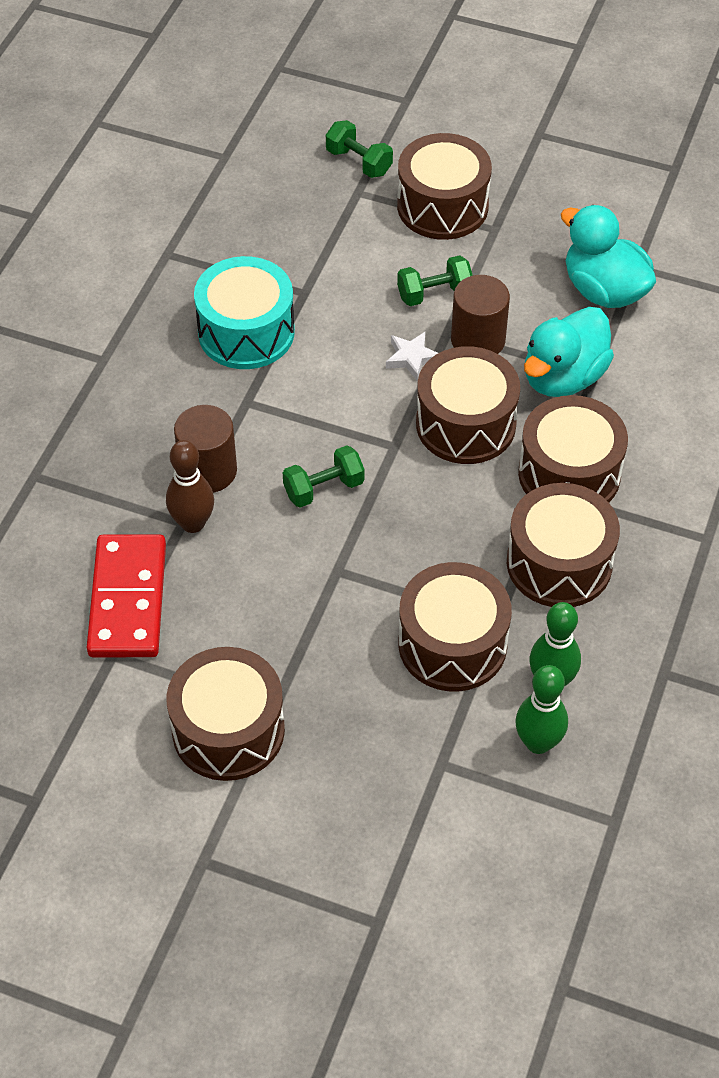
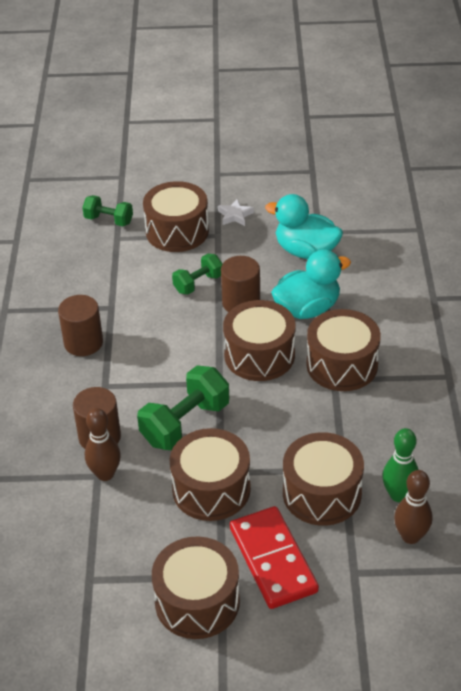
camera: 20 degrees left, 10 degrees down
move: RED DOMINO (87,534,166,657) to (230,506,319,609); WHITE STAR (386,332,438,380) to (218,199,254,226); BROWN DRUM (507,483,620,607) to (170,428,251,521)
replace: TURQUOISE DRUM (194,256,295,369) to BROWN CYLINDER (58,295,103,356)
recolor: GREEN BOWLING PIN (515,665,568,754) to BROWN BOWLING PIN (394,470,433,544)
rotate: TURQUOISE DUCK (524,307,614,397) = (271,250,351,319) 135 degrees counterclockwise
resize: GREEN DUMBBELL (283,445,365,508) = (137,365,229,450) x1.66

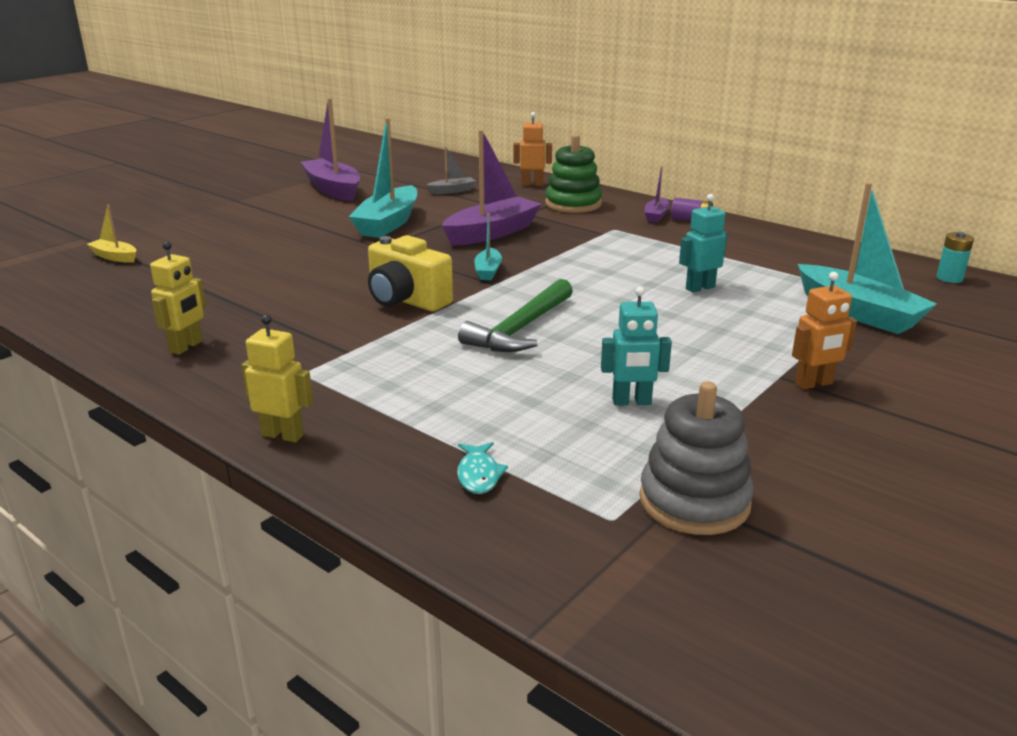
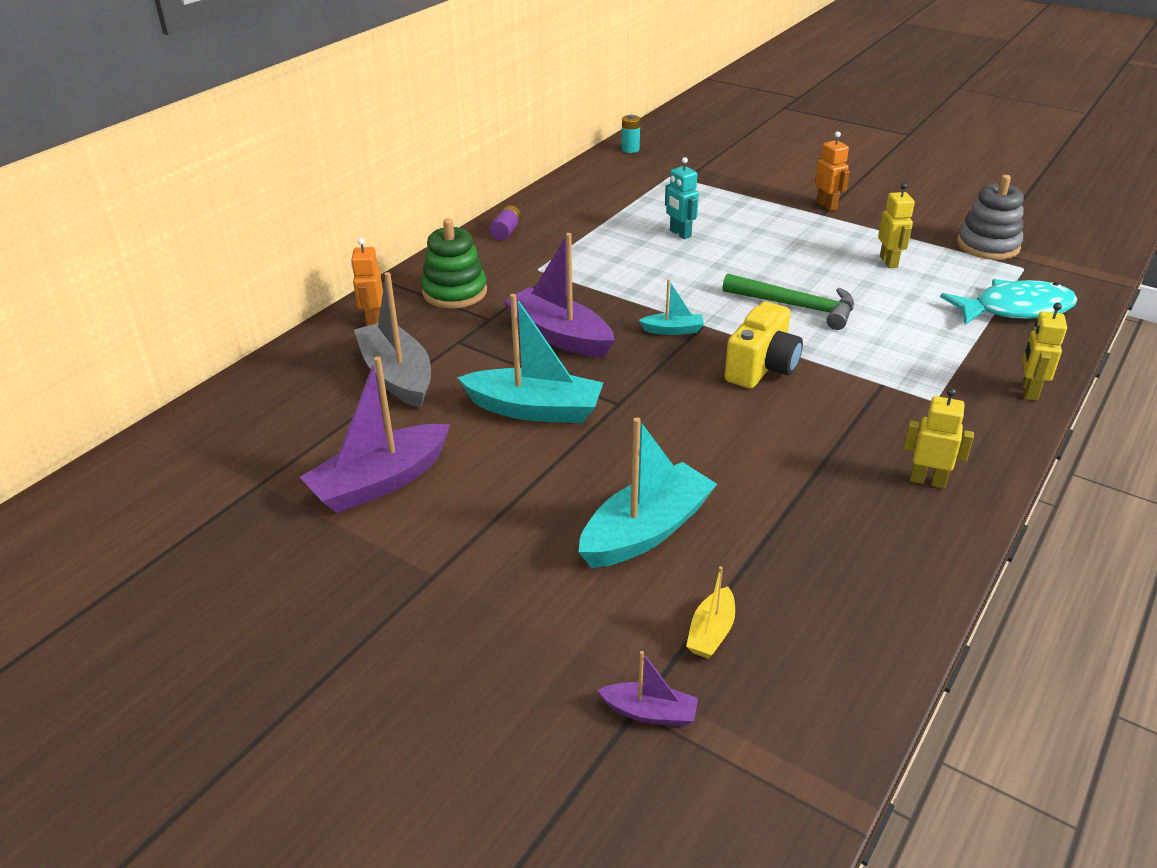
camera: 95 degrees left, 10 degrees up
move: PURPLE BOAT (645,166,670,223) to (597,651,698,727); TURQUOISE BOAT (798,183,937,334) to (579,417,717,568)
recolor: TURQUOISE ROBOT (601,286,672,405) to YELLOW ROBOT (878,183,915,268)
resize: GREY BOAT (426,147,476,194) = (354,272,431,408) x2.03; TURQUOISE FISH (457,442,508,494) = (940,279,1078,325) x2.30

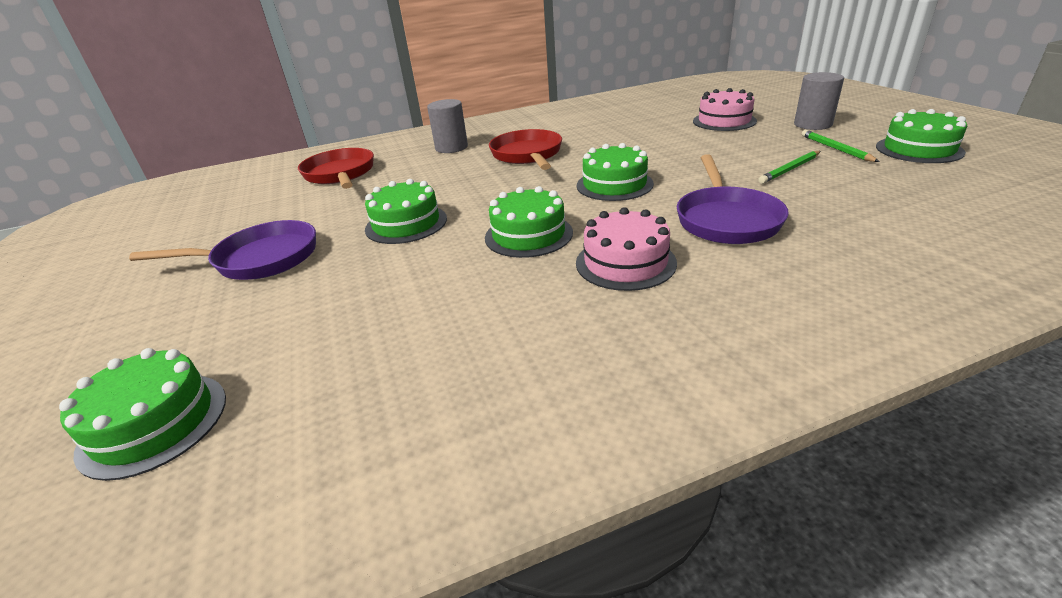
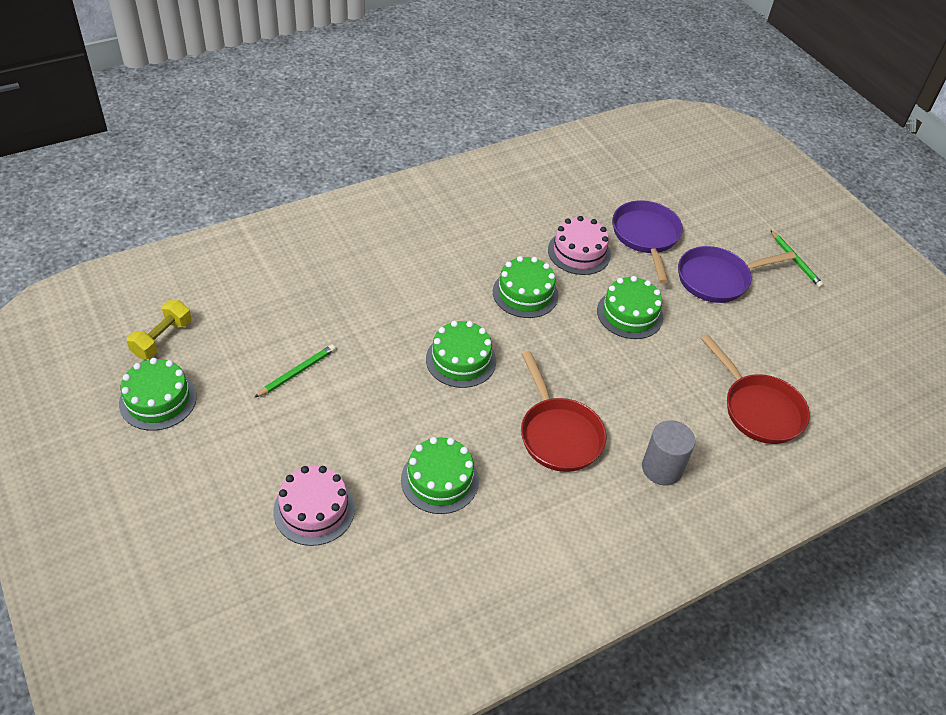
camera: 165 degrees right, 15 degrees up
delete: GREY CYLINDER (794,72,844,130)
insert: YELLOW DUMBBELL (127,300,191,359)
move: GREEN CAKE (59,348,226,481) to (401,437,479,514); PINK CAKE (576,207,677,291) to (548,216,611,275); PURPLE PAN (677,154,789,244) to (612,200,683,283); GREEN PENCIL (802,130,880,162) to (770,230,824,288)

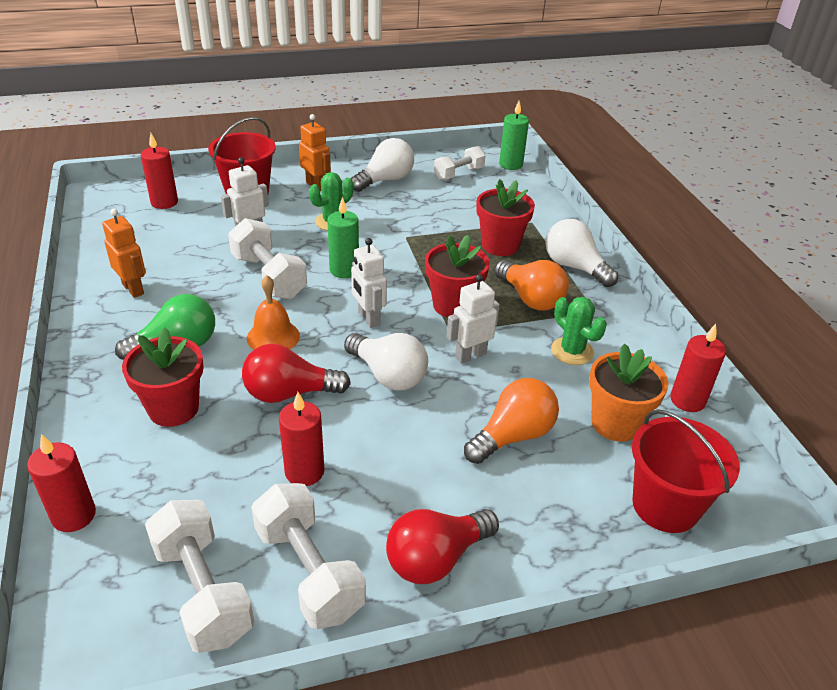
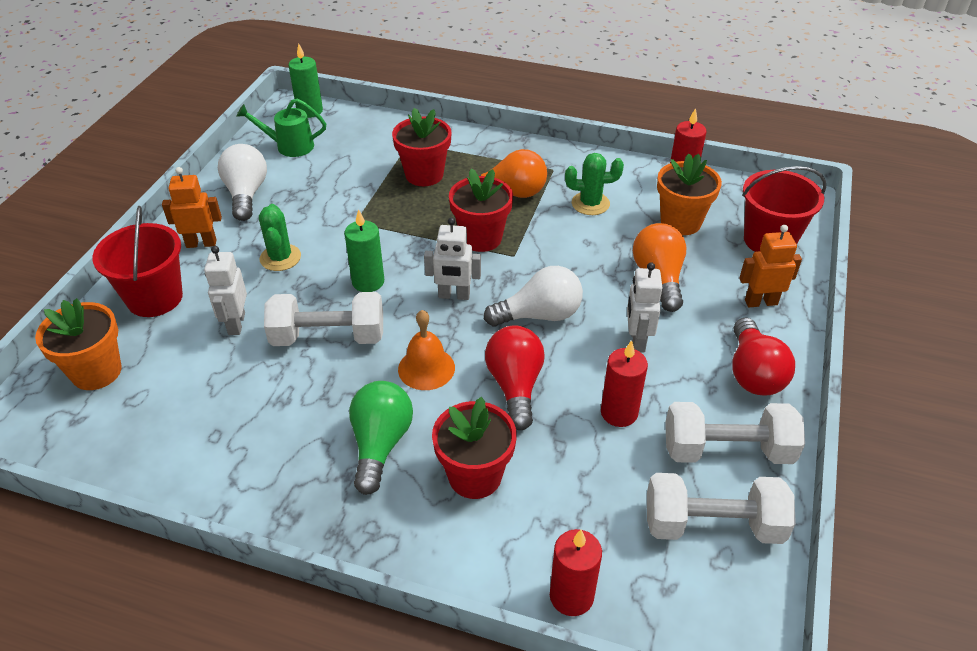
camera: 55 degrees left, 5 degrees up
delete: WHITE LIGHT BULB (545,219,618,287)
move: ORANGE ROBOT (102,209,146,298) to (739,225,802,307); WHITE ROBOT (447,274,500,364) to (627,262,662,352)
replace: RED CANDLE (141,133,178,209) to ORANGE FLOWER POT (35,298,122,390); WHITE DUMBBELL (434,146,485,180) to GREEN WATERING CAN (236,99,326,157)
rotate: RED LIGHT BULB (242,344,351,403) = (485,325,545,430) 150 degrees clockwise

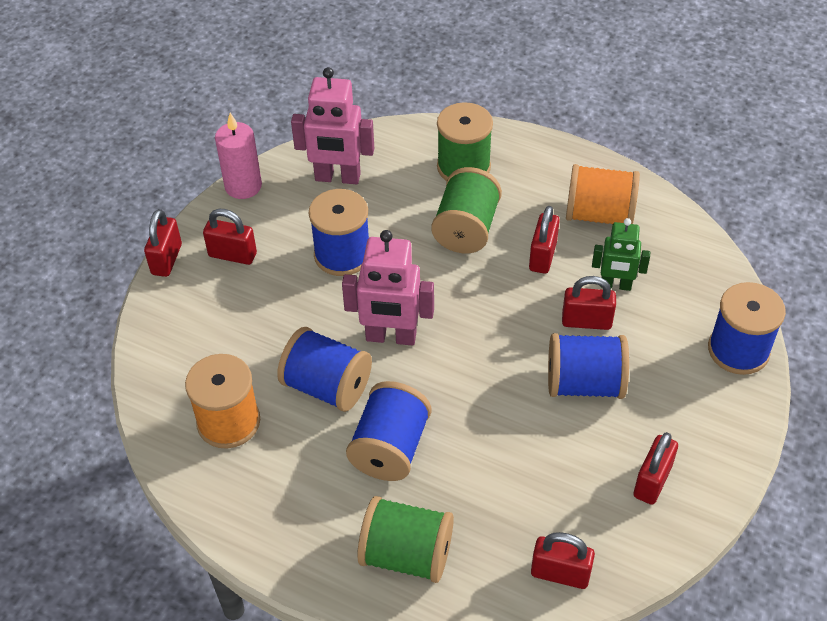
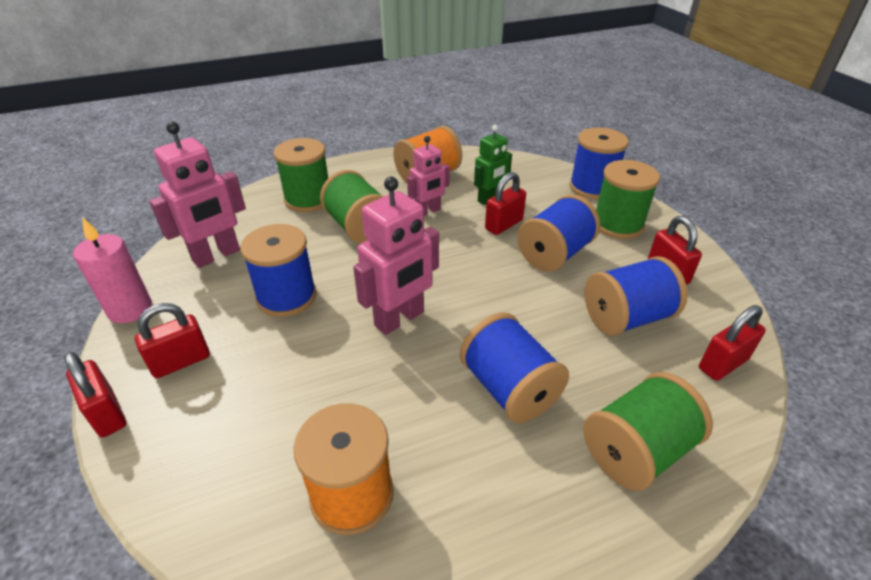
camera: 50 degrees left, 10 degrees down
insert: GREEN SPOOL (596,160,660,239)
move: BLUE SPOOL (277,327,372,412) to (584,256,687,336)
replace: RED PADLOCK (529,206,560,274) to PINK ROBOT (407,136,450,216)

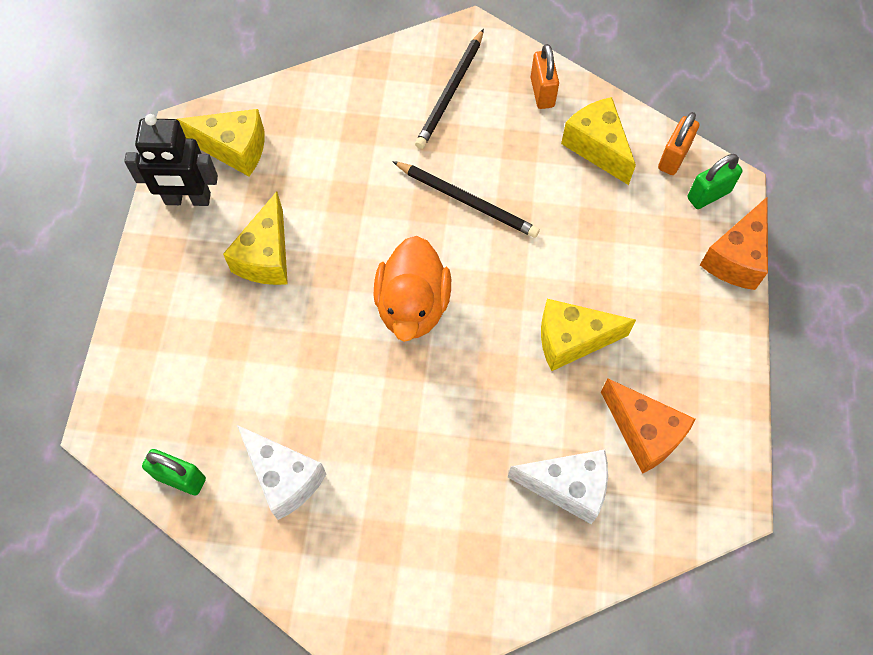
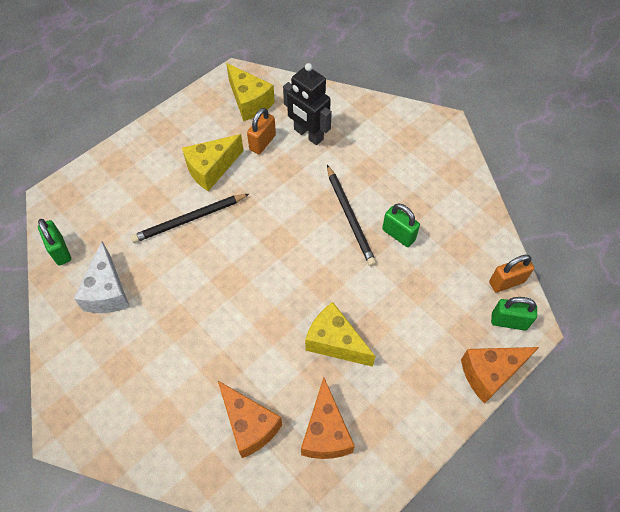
camera: 40 degrees right, 5 degrees down
delete: ORANGE DUCK (373,236,451,342); YELLOW CHEESE (561,97,636,185)
insert: GREEN PADLOCK (382,204,420,247)
move: BLACK ROBOT (124,114,218,206) to (283,63,332,145); BLACK PENCIL (415,29,484,149) to (131,194,249,243); ORANGE PADLOCK (530,44,559,109) to (247,108,276,154)
recolor: WHITE CHEESE (508,450,608,524) to ORANGE CHEESE (218,381,282,458)

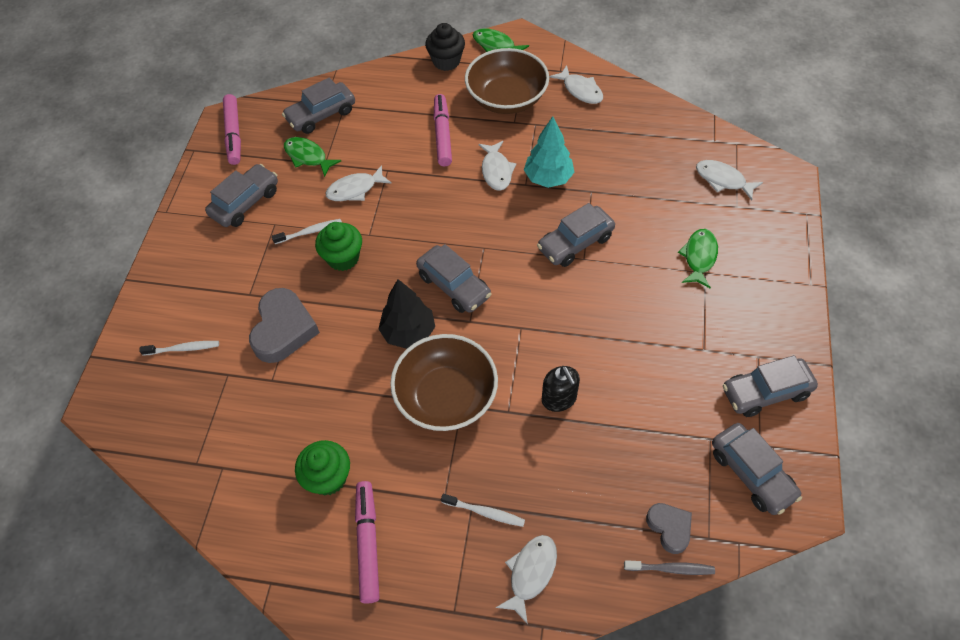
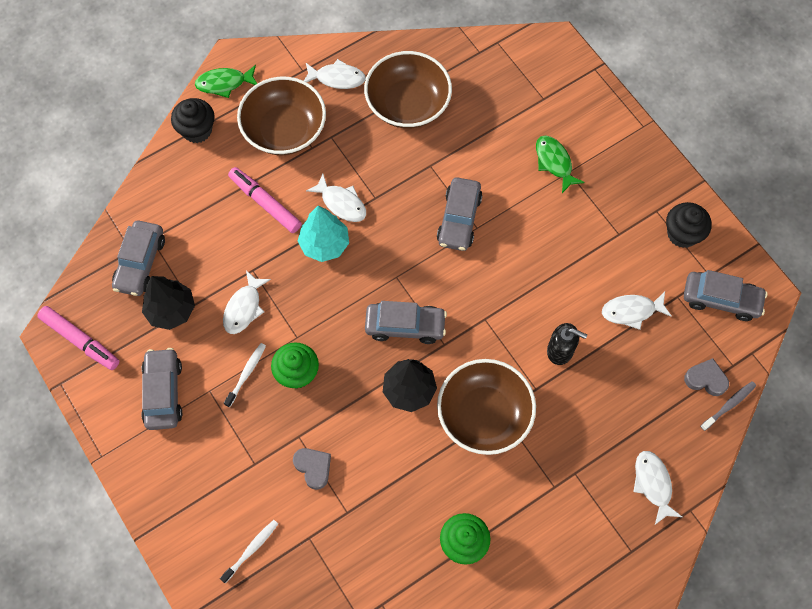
camera: 45 degrees left, 10 degrees up
delete: PINK MARKER (355,481,380,604); WHITE TOOTHBRUSH (441,494,525,527)
insert: BROWN BOWL (364,51,452,128)
move: TURQUOISE TREE (524,116,575,188) to (298,206,349,262); WHITE FISH (696,160,763,200) to (602,292,672,330)
replace: GREEN FISH (284,137,341,177) to BLACK TREE (142,276,195,330); GREY CAR (723,355,818,417) to BLACK CUPCAKE (666,202,712,248)
resize: GREY HEART (249,288,320,363) = (293,448,331,490) x0.57

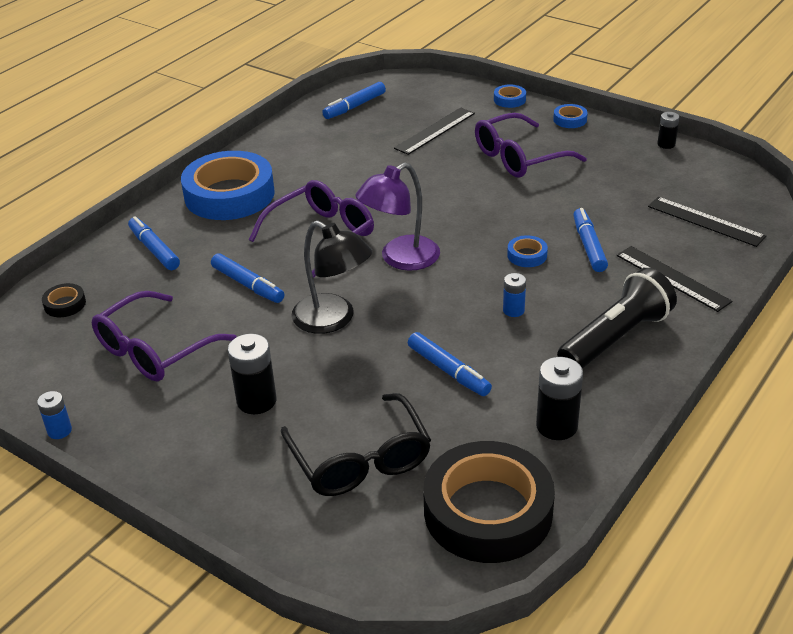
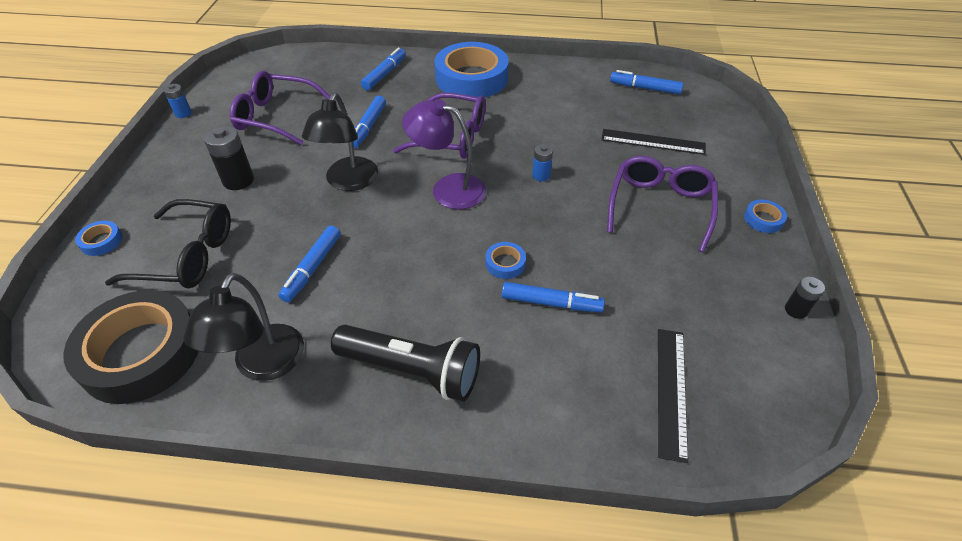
camera: 60 degrees right, 10 degrees up
delete: BLACK TAPE (42,283,86,317); BLACK RULER (617,246,732,312)
move: BLUE TAPE (494,84,526,108) to (75,221,123,256); BLUE BATTERY (503,273,526,317) to (532,144,553,181)
replace: BLACK BATTERY (536,357,583,440) to BLACK LAMP (183,273,304,381)
rotate: BLACK GLASSES (281,393,431,496) = (105,199,231,289) 120 degrees counterclockwise; PURPLE GLASSES (475,113,587,178) = (607,156,718,252) 75 degrees clockwise; BLUE MARKER (573,208,608,272) = (502,282,605,312) 45 degrees clockwise

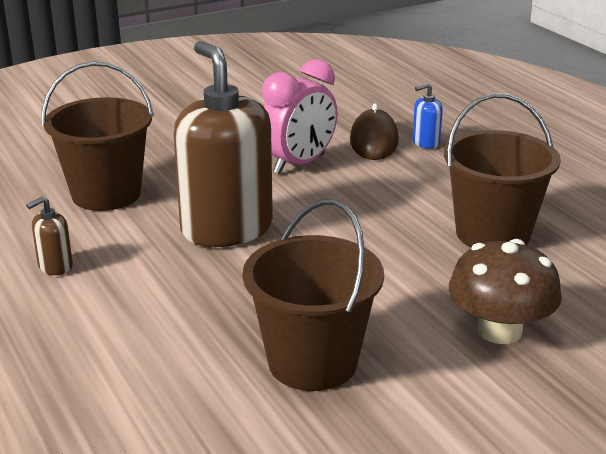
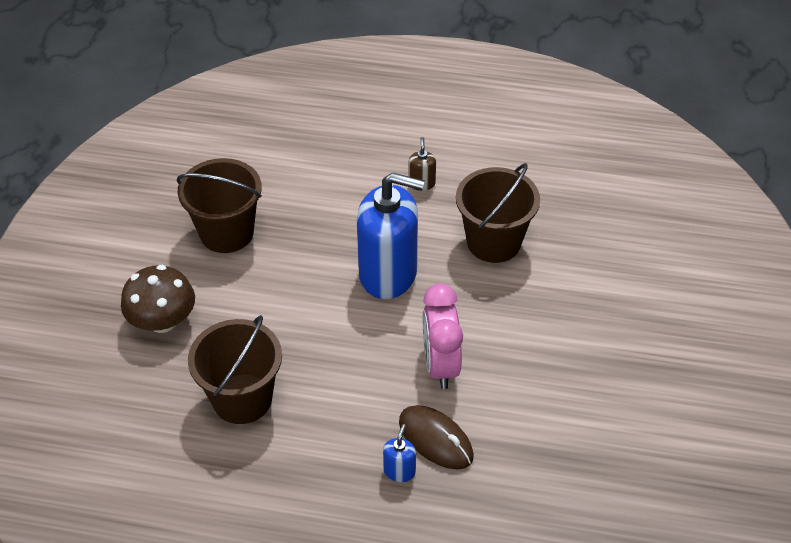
camera: 130 degrees right, 20 degrees up
recolor: BROWN SOAP DISPENSER (174,41,273,247) to BLUE SOAP DISPENSER (357,172,425,299)

